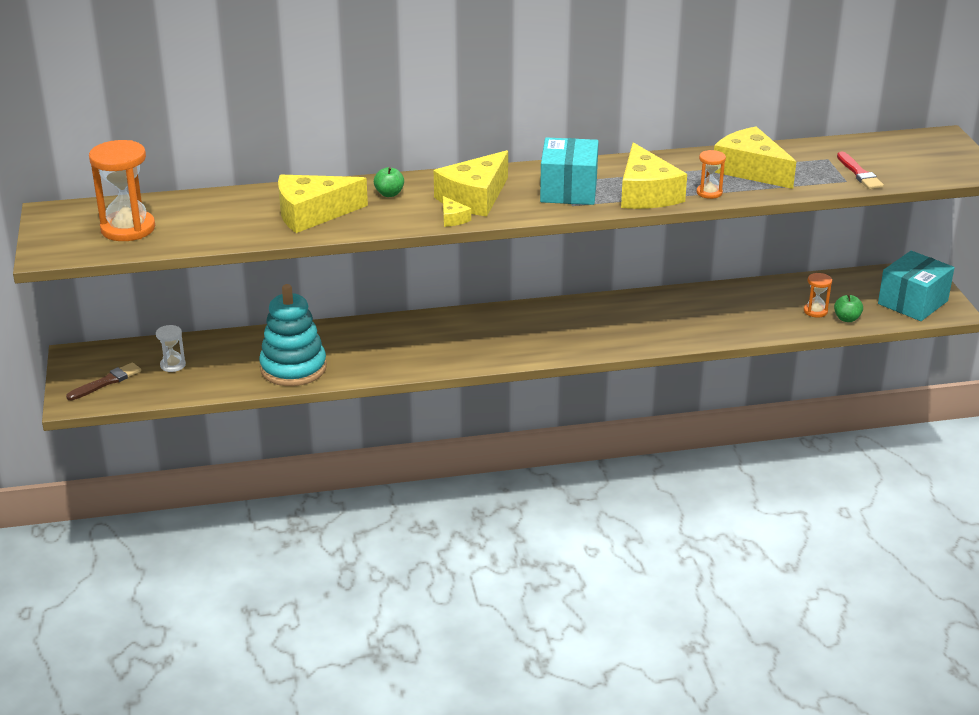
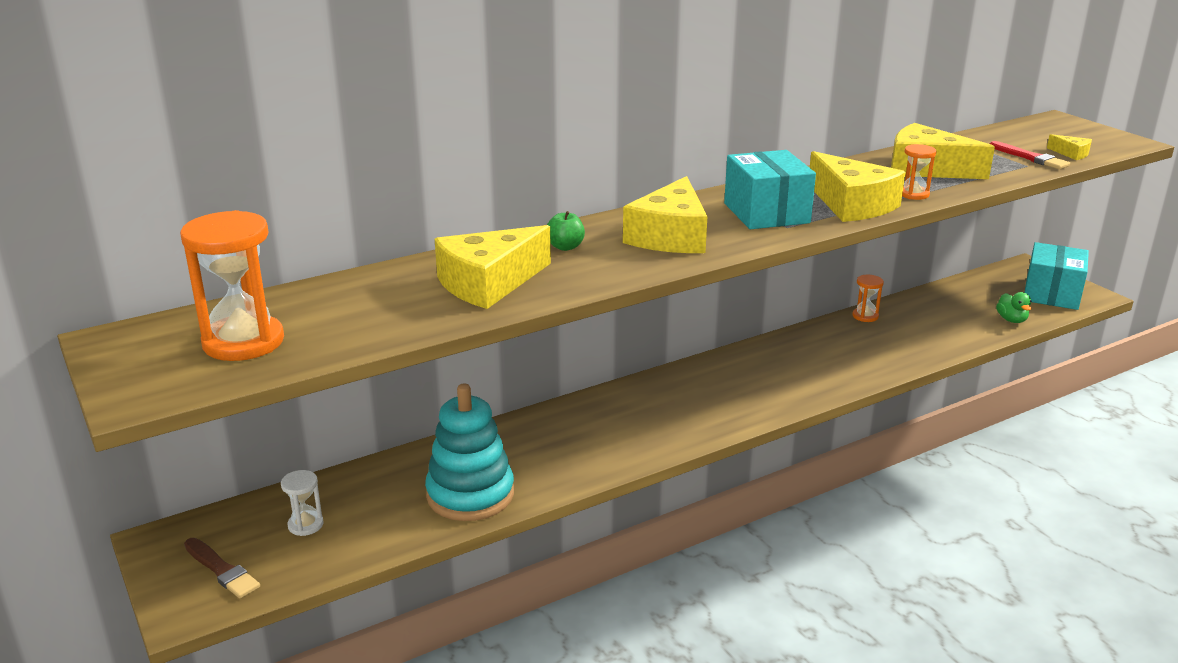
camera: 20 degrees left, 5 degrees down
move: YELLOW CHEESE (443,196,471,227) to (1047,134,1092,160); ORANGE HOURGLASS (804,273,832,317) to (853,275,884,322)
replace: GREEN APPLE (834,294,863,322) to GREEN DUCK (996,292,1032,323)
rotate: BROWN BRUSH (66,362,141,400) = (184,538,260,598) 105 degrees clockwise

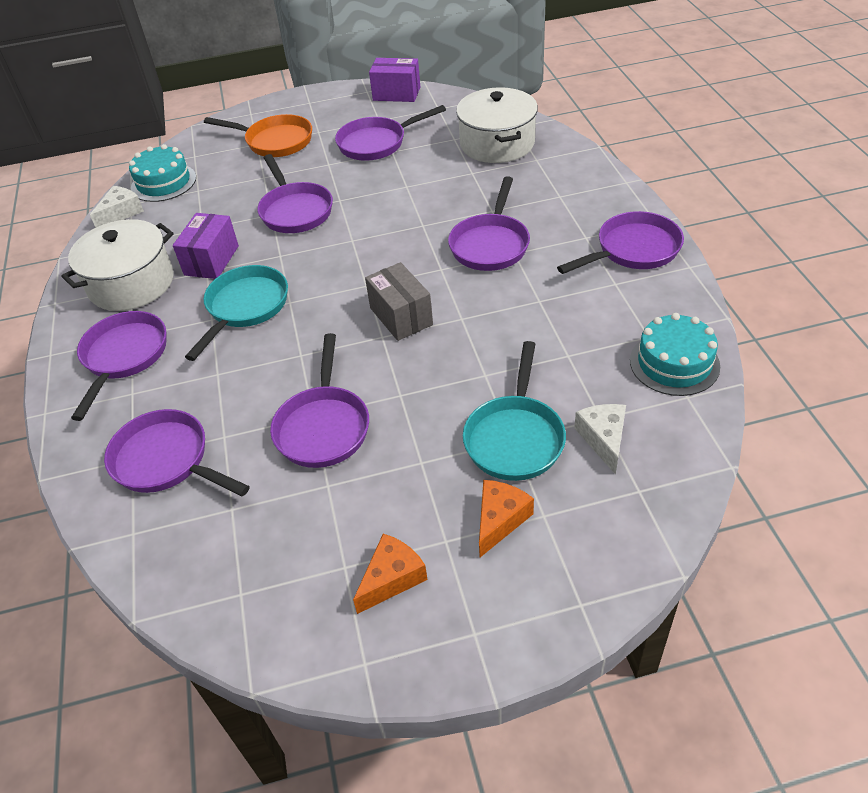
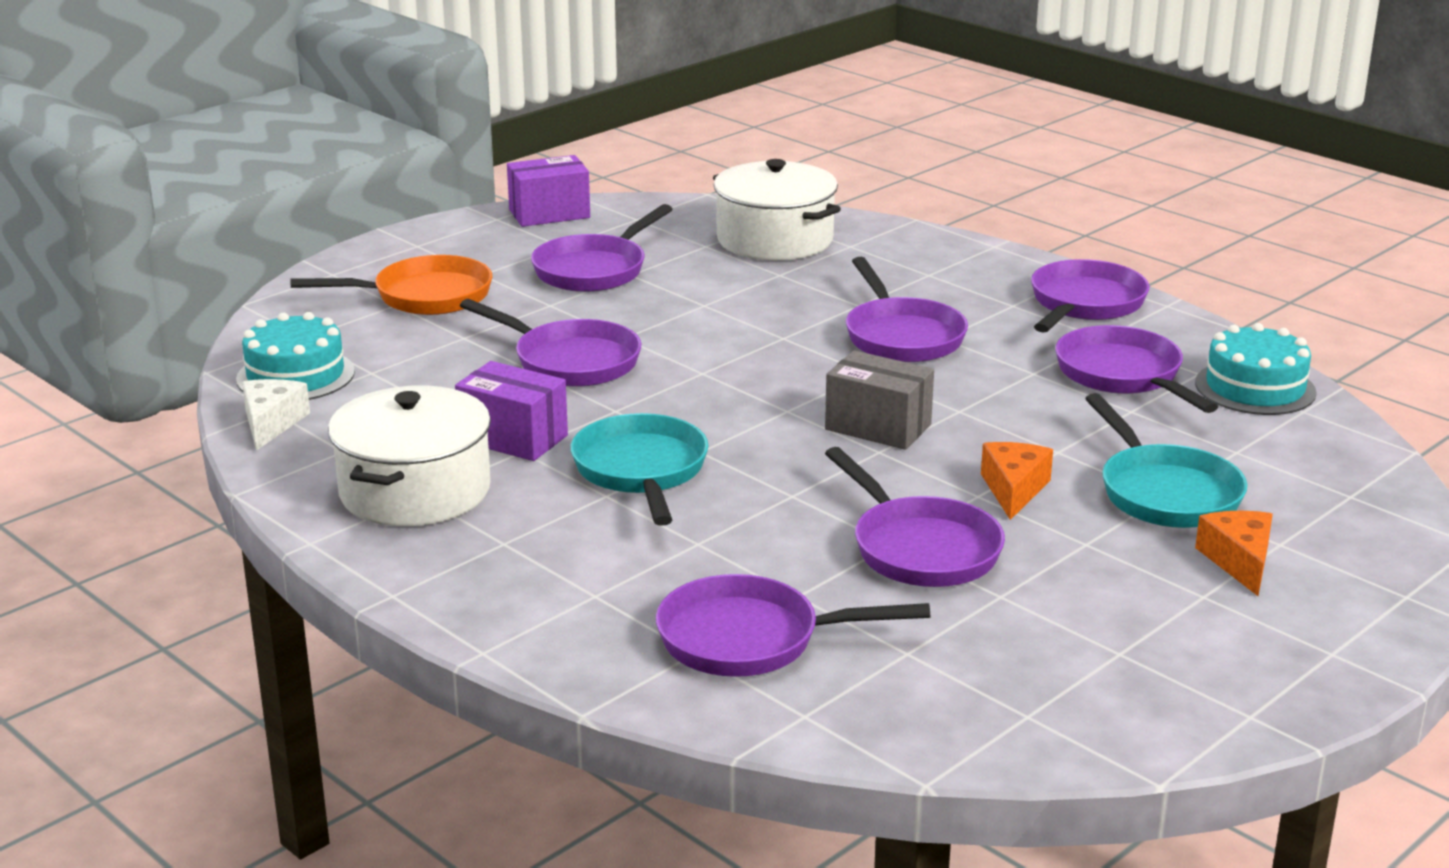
camera: 35 degrees left, 20 degrees down
delete: WHITE CHEESE (574,404,626,475)
move: PURPLE PAN (71,311,166,421) to (1055,325,1218,413); ORANGE CHEESE (353,534,428,614) to (981,442,1053,520)
rotate: PURPLE BOX (173,213,239,279) = (455,361,568,461) 45 degrees counterclockwise

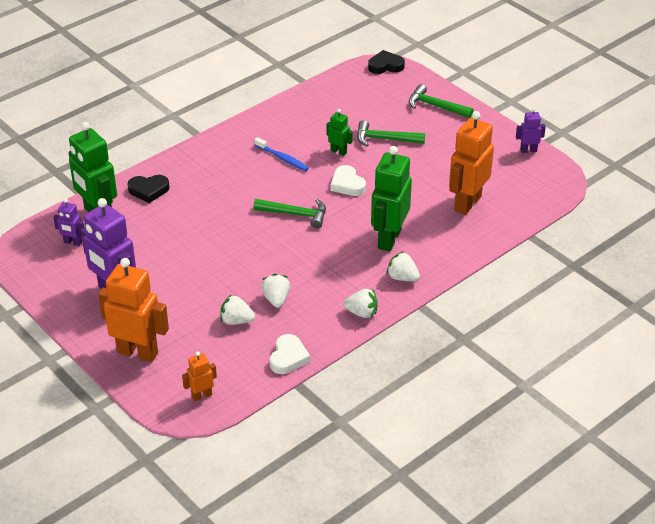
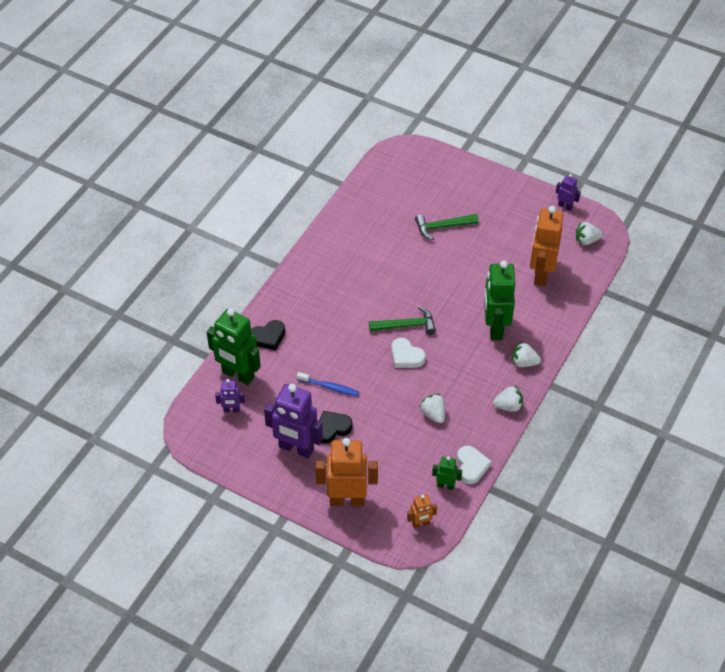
camera: 20 degrees left, 10 degrees up
delete: GREEN HAMMER (409,84,474,118)
move: WHITE STRAWBERRY (220,294,255,325) to (576,222,603,245); BLUE TOOTHBRUSH (254,137,309,171) to (297,372,359,397); GREEN ROBOT (327,109,353,156) to (432,456,462,490); WHITE HEART (331,165,366,196) to (391,338,425,368); BLACK HEART (368,50,405,74) to (319,411,353,444)
rotate: ORANGE ROBOT (182,351,217,402) = (407,494,437,528) 150 degrees counterclockwise; PURPLE ROBOT (516,108,546,153) = (556,174,581,211) 60 degrees clockwise

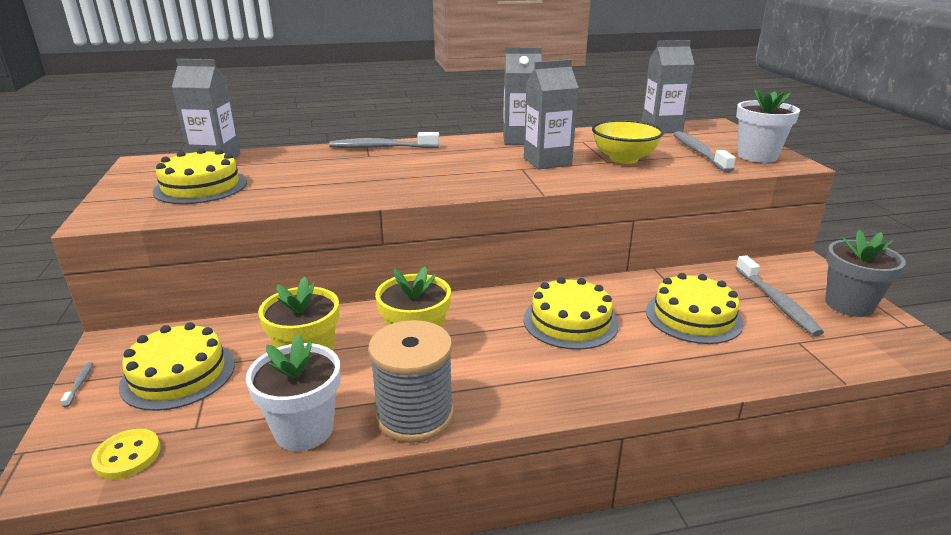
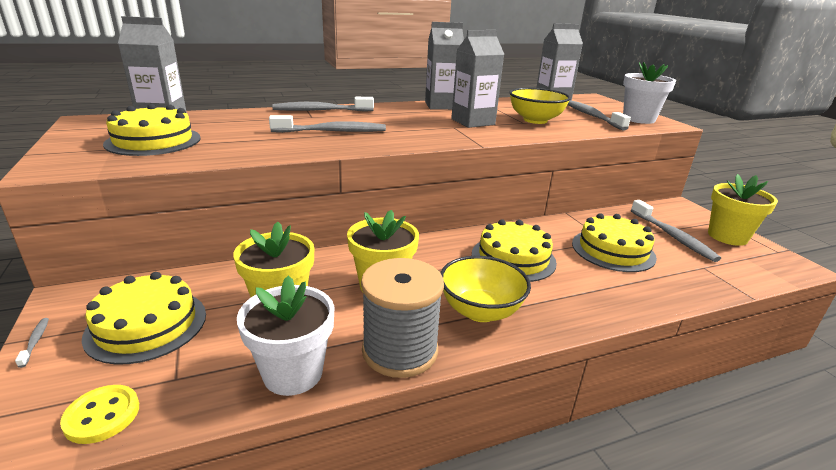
camera: 10 degrees left, 0 degrees up
insert: GREY TOOTHBRUSH (269,115,386,133); YELLOW BOWL (440,256,531,322)
recolor: GREY FLOWER POT (825,230,906,317) to YELLOW FLOWER POT (708,174,778,246)

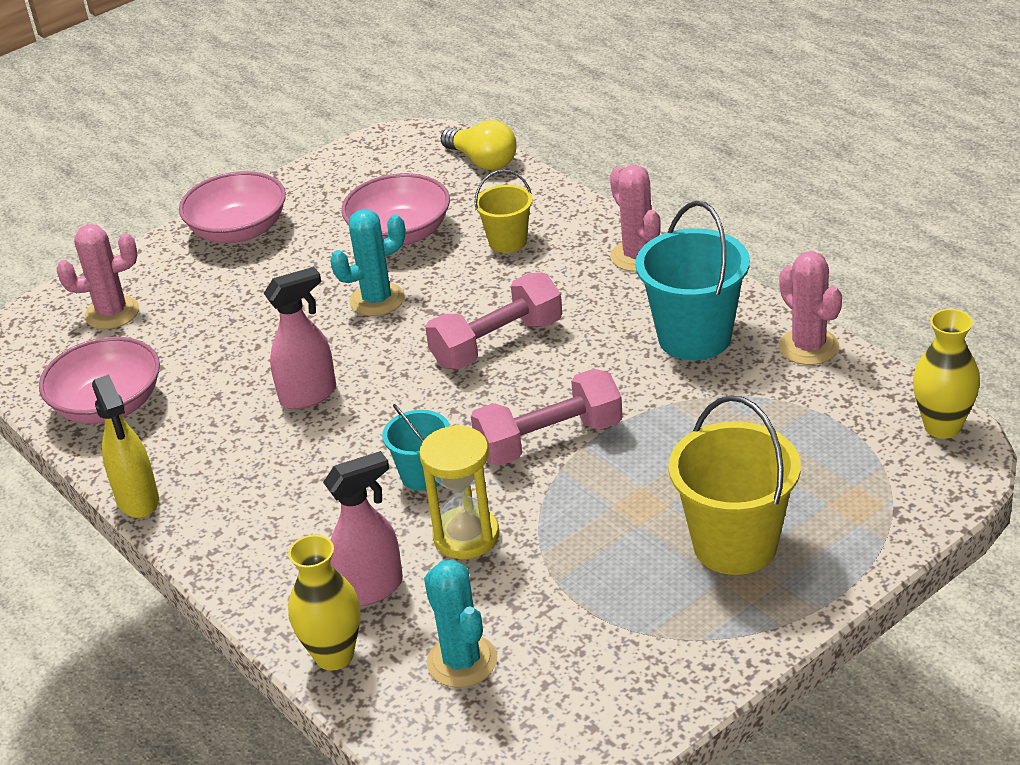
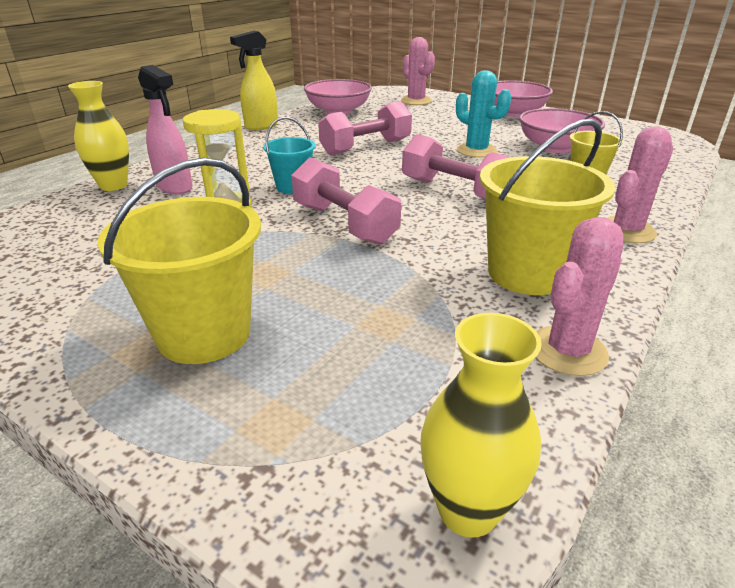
camera: 70 degrees right, 5 degrees down
delete: TURQUOISE CACTUS (424,559,497,688); YELLOW LIGHT BULB (441,120,517,171)
replace: PINK SPRAY BOTTLE (264,267,336,409) to PINK DUMBBELL (318,101,412,156)
recolor: TURQUOISE BUCKET (636,201,750,360) to YELLOW BUCKET (480,119,615,295)

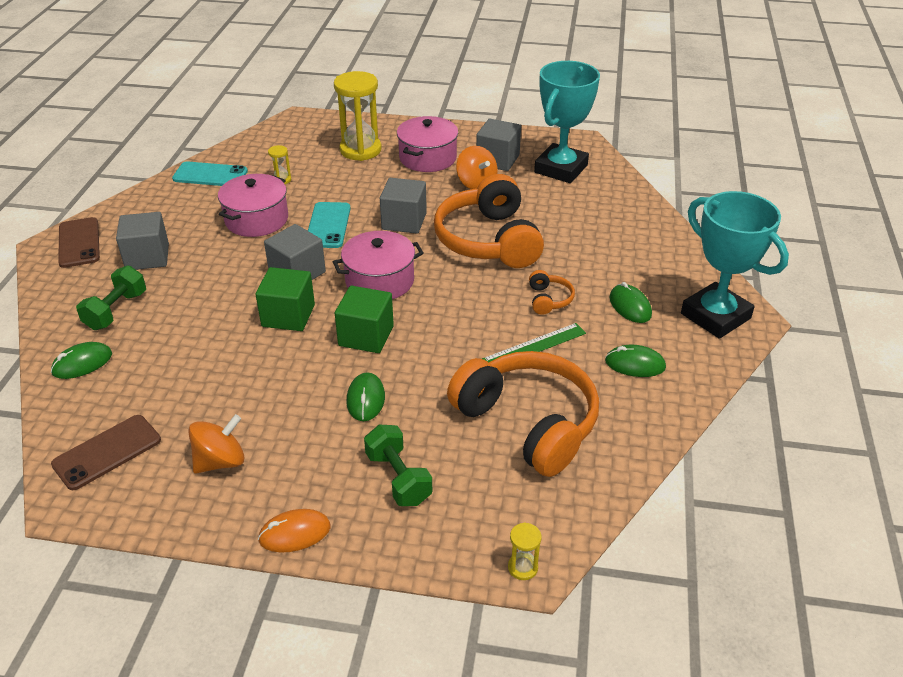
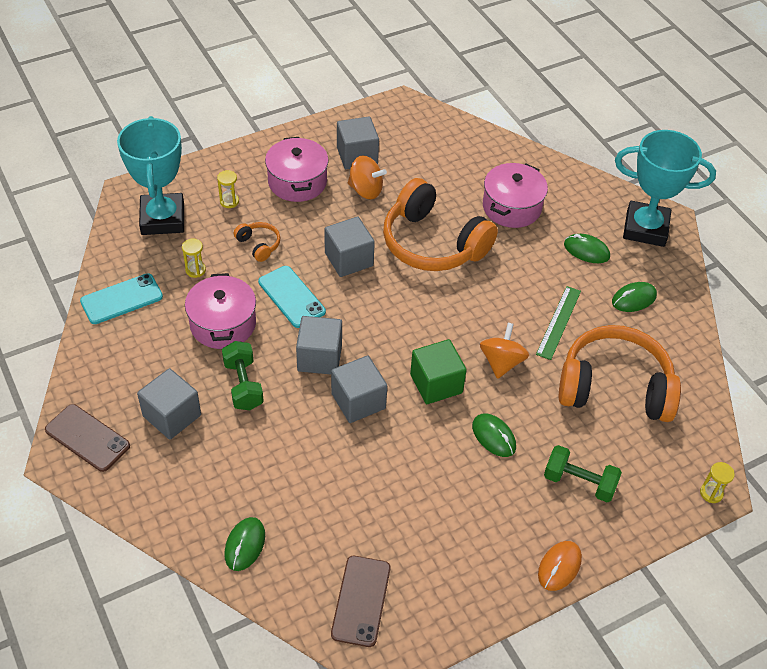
camera: 40 degrees left, 10 degrees up
move: GREEN DUMBBELL (76,265,146,330) to (222,341,264,410); ORANGE SPINNING TOP (188,414,244,474) to (480,323,529,379); PINK POT (333,231,424,299) to (483,163,548,228); ORANGE HEADPHONES (529,270,575,315) to (234,222,280,262); TURQUOISE TROPHY (534,61,600,183) to (117,116,184,235)
recolor: GREEN CUBE (255,267,315,331) to GREY CUBE (331,355,387,423)
resize: YELLOW HOURGLASS (334,71,382,161) = (217,170,239,208) x0.44

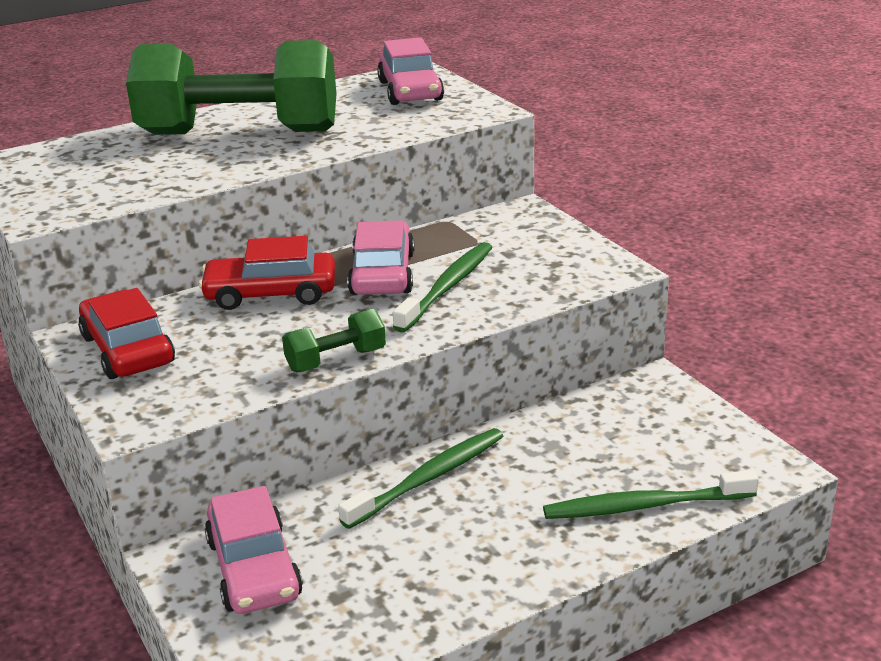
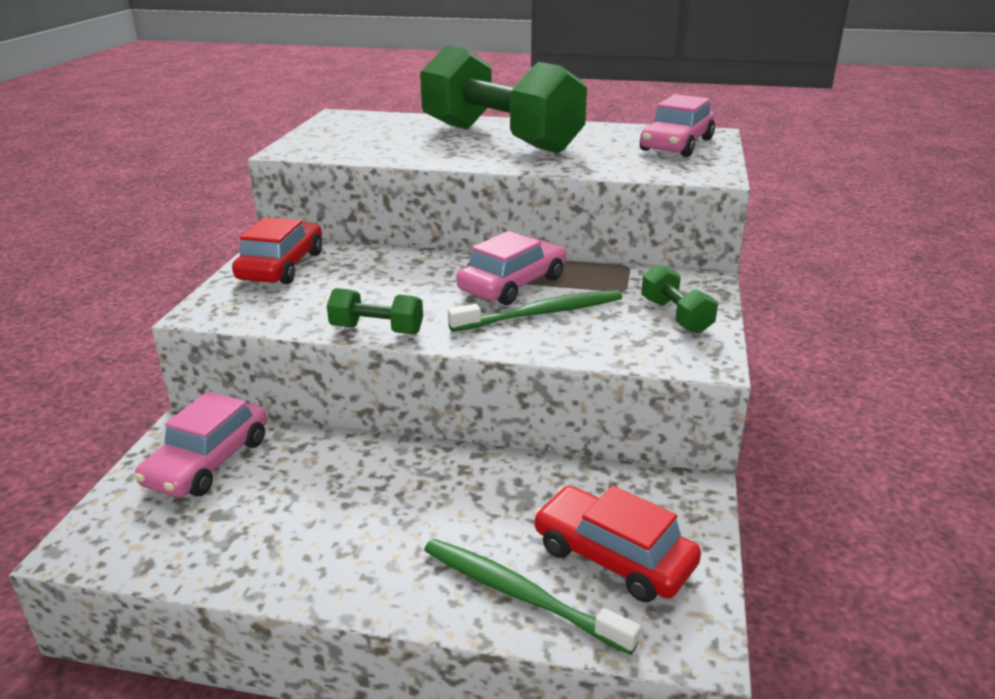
camera: 40 degrees right, 0 degrees up
delete: GREEN TOOTHBRUSH (338,428,503,529)
insert: GREEN DUMBBELL (641,264,718,333)
move: RED CAR (199,236,335,310) to (534,486,701,602)

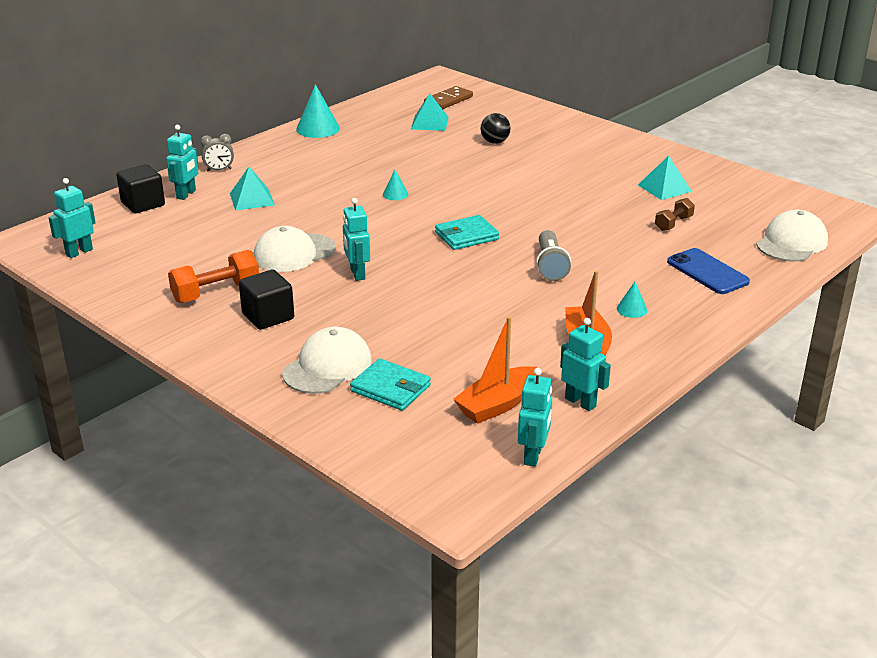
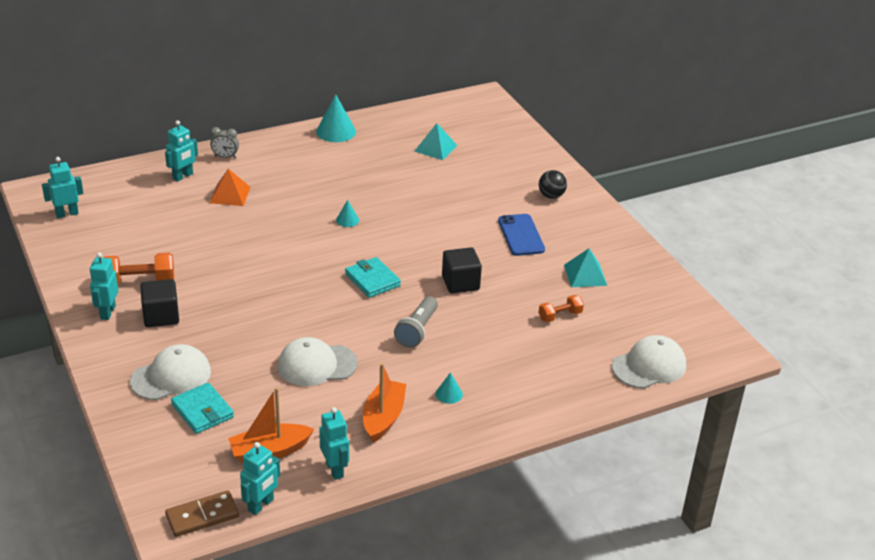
camera: 20 degrees right, 5 degrees up
move: BLACK CUBE (116,164,165,213) to (442,247,482,293); WHITE CAP (254,226,336,272) to (278,337,358,386); TURQUOISE ROBOT (343,198,370,281) to (90,252,118,320); BROWN DOMINO (424,86,473,109) to (165,490,239,537); BLACK BALL (480,113,511,144) to (539,170,567,199); BLUE PHONE (667,248,750,294) to (498,214,545,256)
recolor: TURQUOISE PYRAMID (230,167,275,211) to ORANGE PYRAMID (210,169,250,206); BROWN DUMBBELL (655,198,695,231) to ORANGE DUMBBELL (539,295,584,322)
rotate: TURQUOISE WALLET (435,215,499,250) = (345,257,401,298) 60 degrees clockwise

